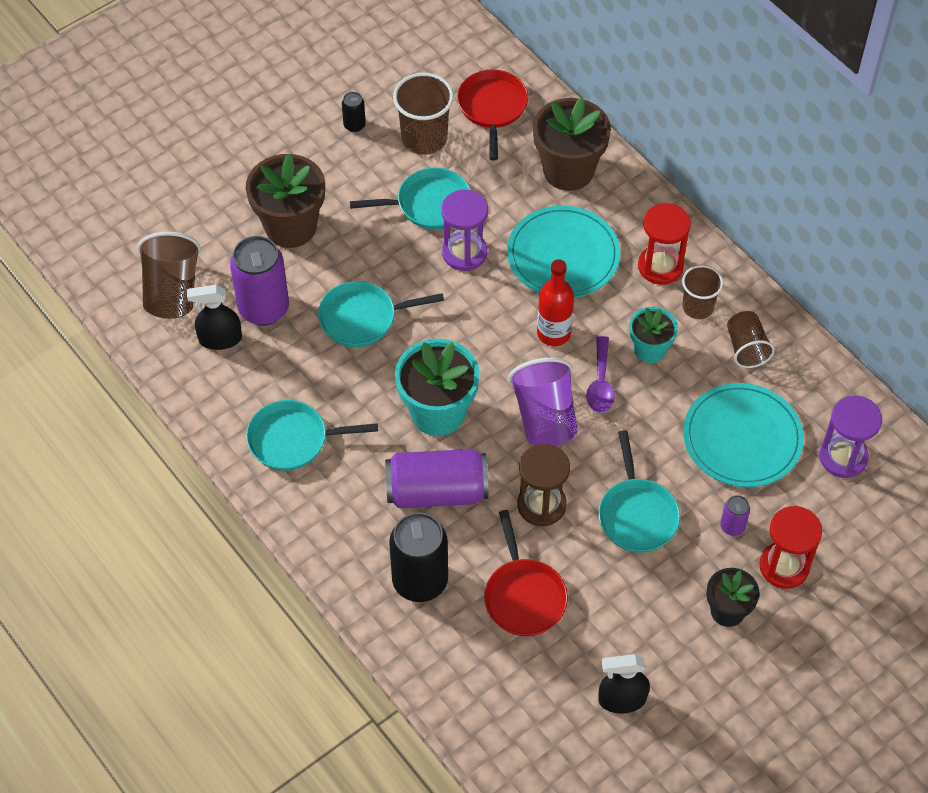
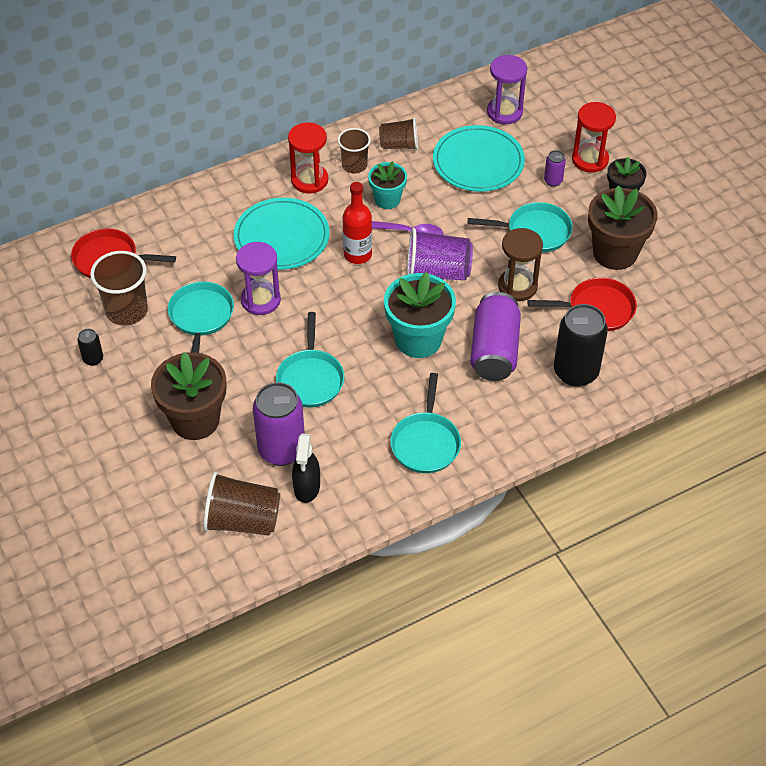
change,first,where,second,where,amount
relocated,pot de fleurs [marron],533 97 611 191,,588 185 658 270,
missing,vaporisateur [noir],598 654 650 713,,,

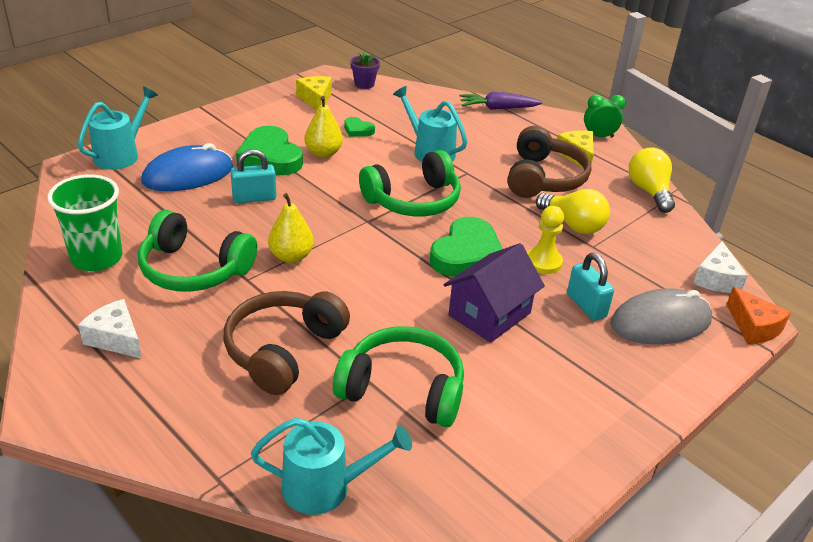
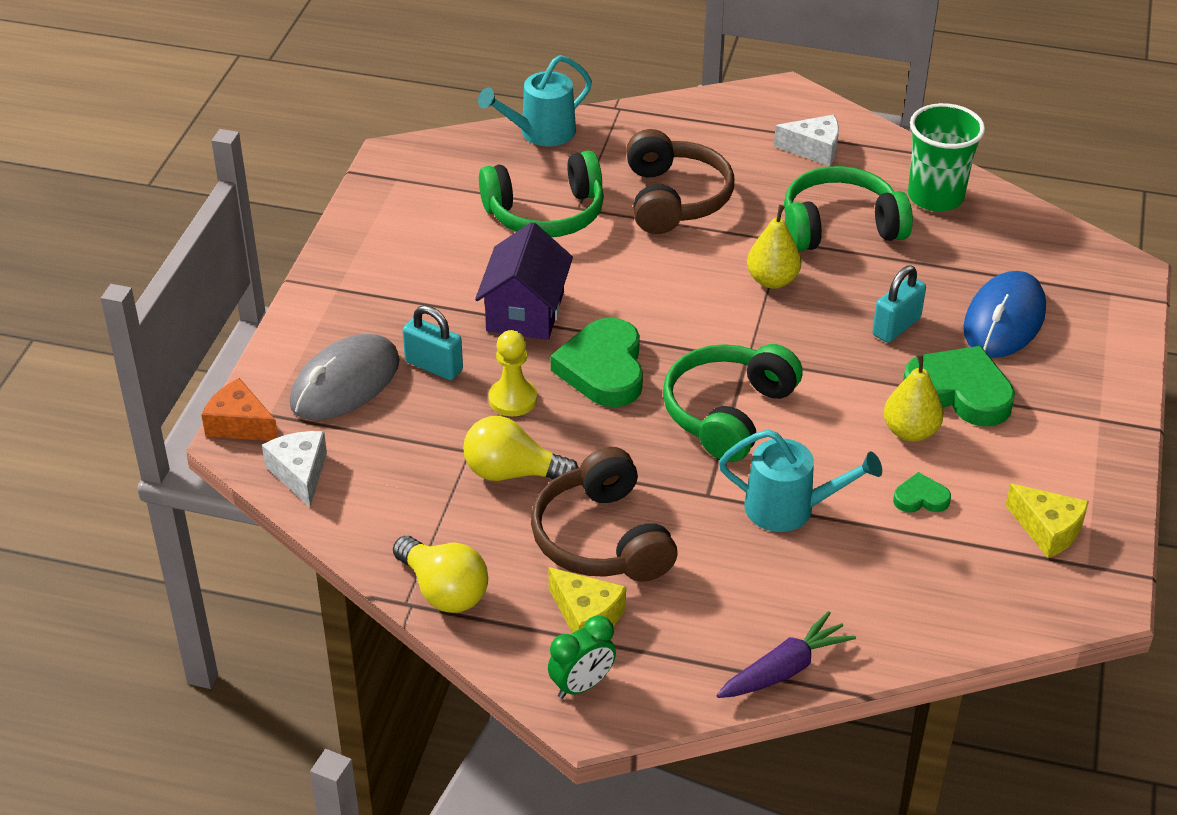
change,first,where,second,where,amount
missing,arrosoir [turquoise],78 86 158 170,,,
missing,pot de fleurs [violet],350 52 380 89,,,

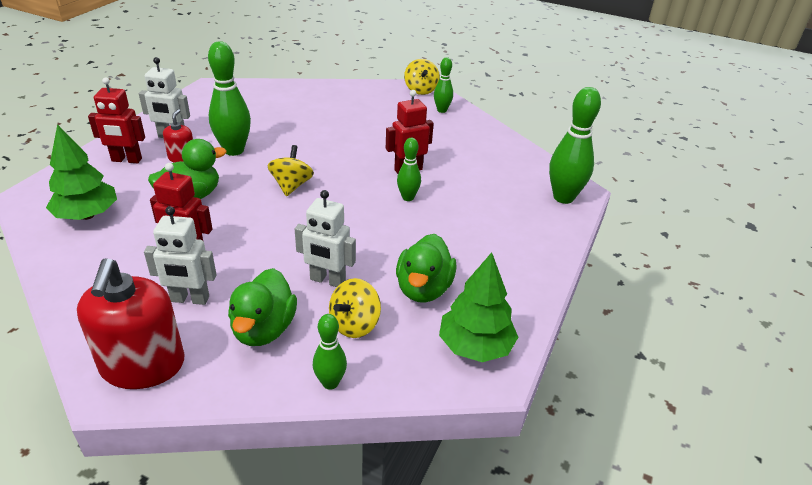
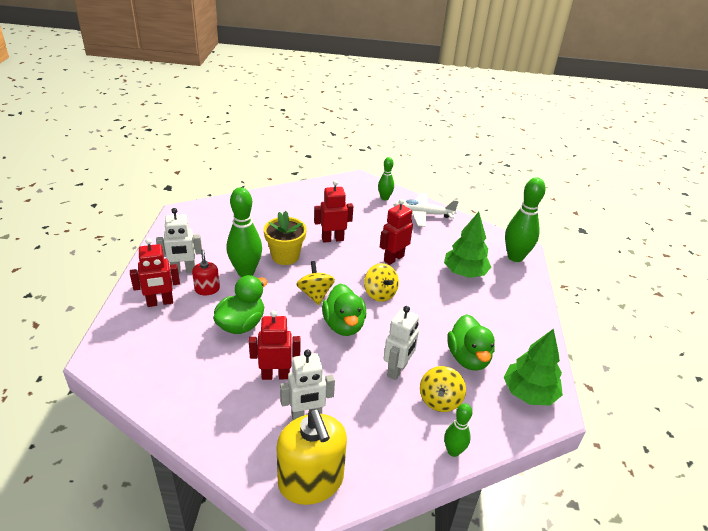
change,first,where,second,where,amount
appeared,,,pot de fleurs [jaune],264 211 306 265,
colour,distributeur de savon [rouge],77 258 185 389,distributeur de savon [jaune],277 409 347 505,
appeared,,,robot [rouge],314 180 353 243,
relocated,canard [vert],228 268 297 346,,322 283 366 336,
relocated,toupie [jaune],404 59 440 95,,364 263 399 302,
spun,robot [blanc],295 190 356 287,,384 306 419 380,60 degrees counterclockwise
appeared,,,avion [blanc],394 192 459 227,
relocated,arbre [vert],46 124 117 220,,444 212 491 278,
missing,quille [vert],397 138 421 201,,,

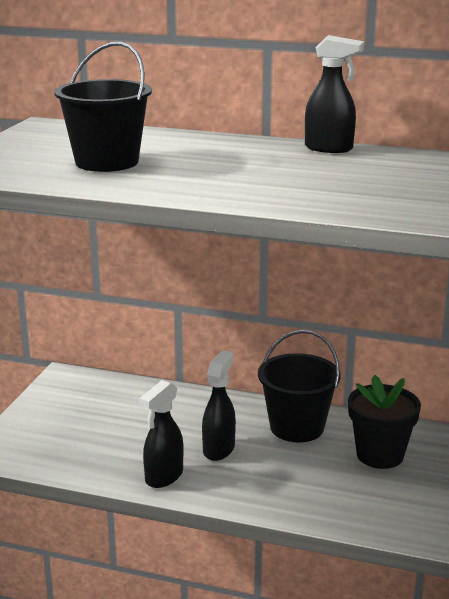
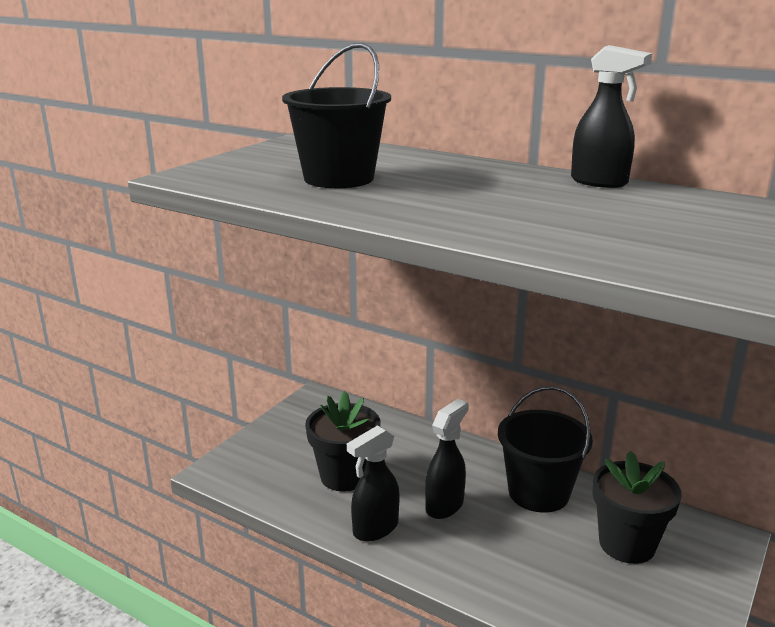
change,first,where,second,where,amount
appeared,,,pot de fleurs [noir],305 391 380 491,

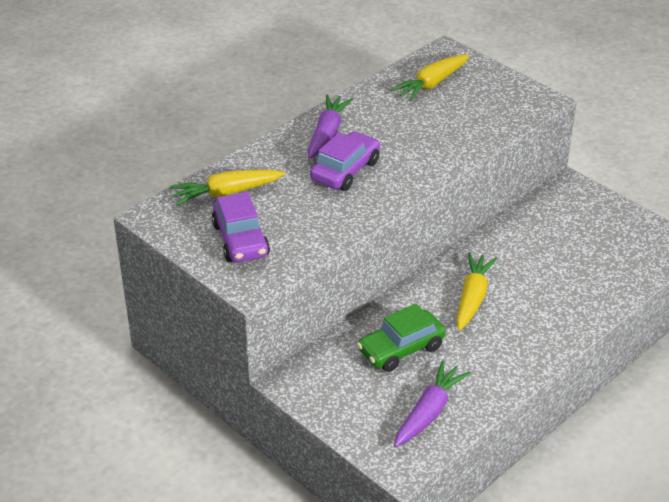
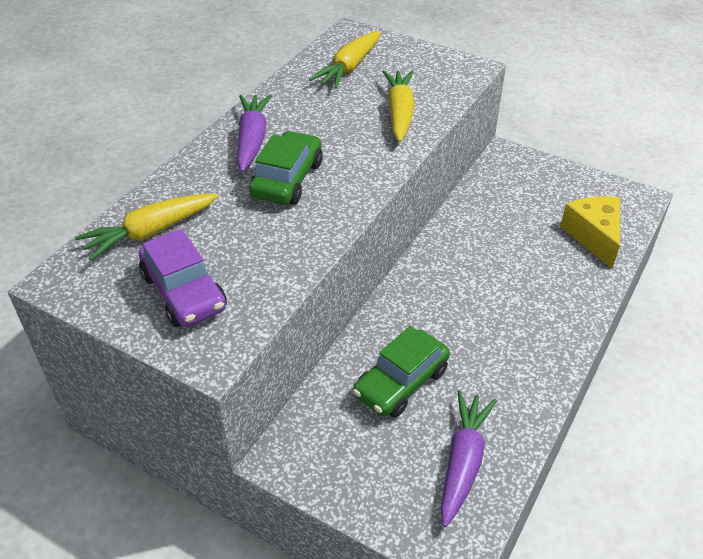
change,first,where,second,where,amount
colour,voiture [violet],310 131 380 191,voiture [vert],249 131 323 205,
relocated,carotte [jaune],456 252 498 331,,382 70 415 142,
appeared,,,fromage [jaune],560 196 620 269,

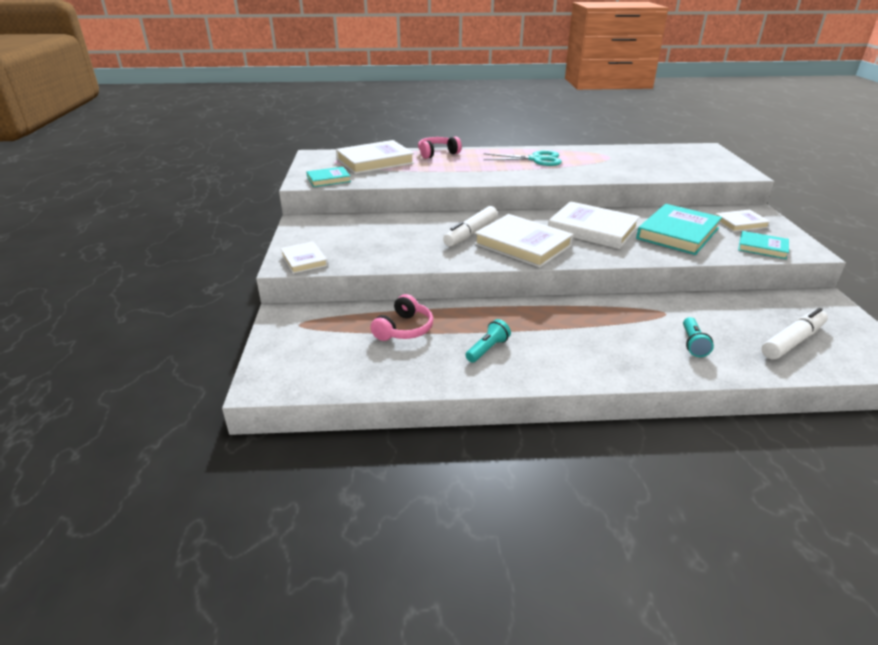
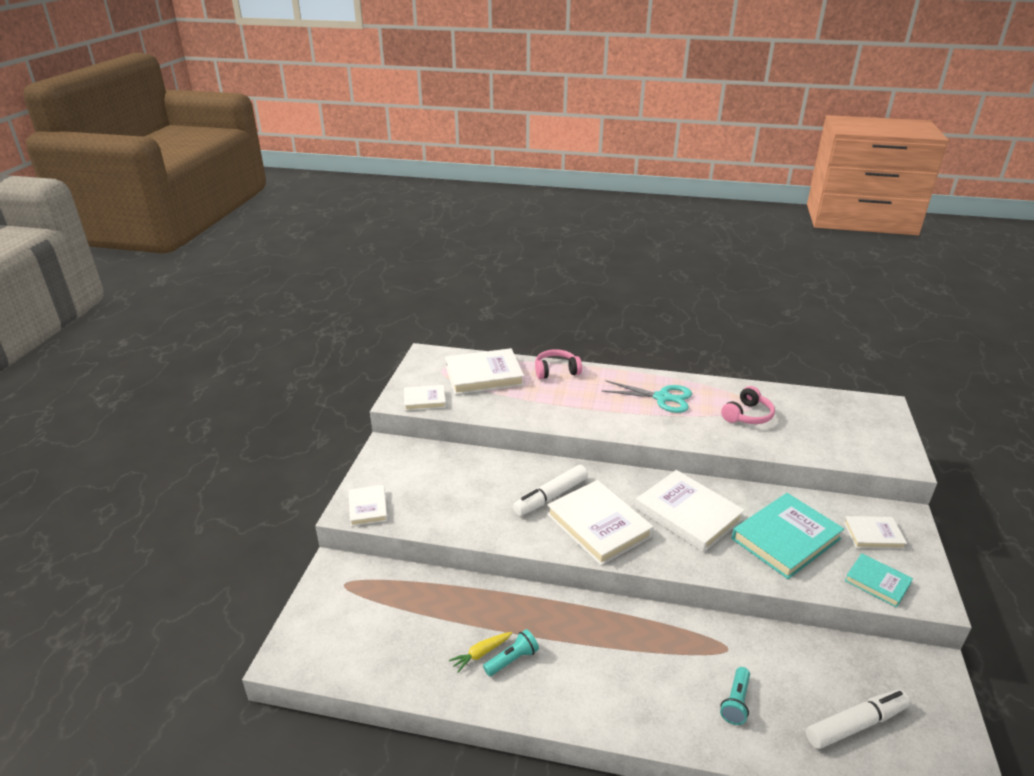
change,first,where,second,where,amount
colour,livre [turquoise],306 167 351 187,livre [blanc],404 385 446 411,
appeared,,,carotte [jaune],449 632 512 673,
relocated,casque audio [rose],370 294 433 341,,721 386 775 424,

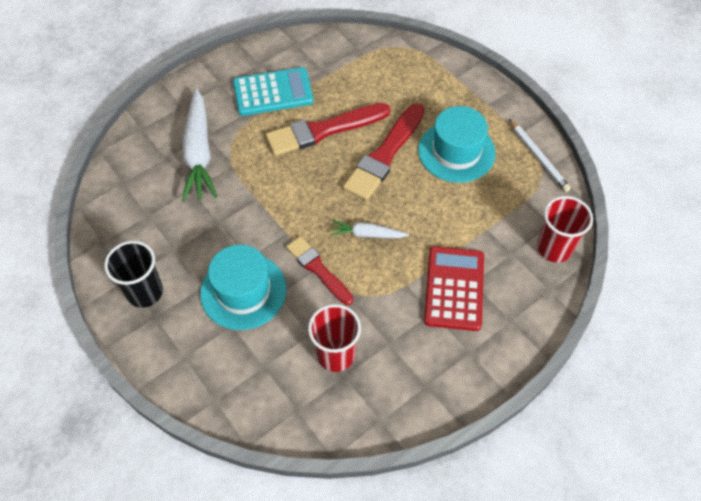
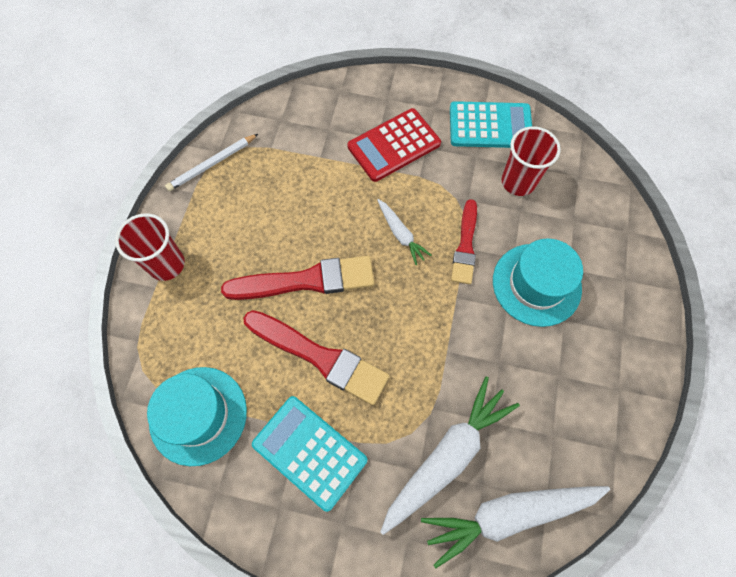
change,first,where,second,where,amount
relocated,gobelet [rouge],537 196 593 263,,115 213 185 281,
relocated,chapeau [turquoise],418 106 496 183,,147 367 247 466,
spun,crayon [blanc],509 119 571 192,,165 134 258 191,150 degrees counterclockwise
appeared,,,carotte [blanc],421 486 610 568,
appeared,,,calculatrice [turquoise],450 101 532 148,
missing,gobelet [noir],104 241 163 308,,,

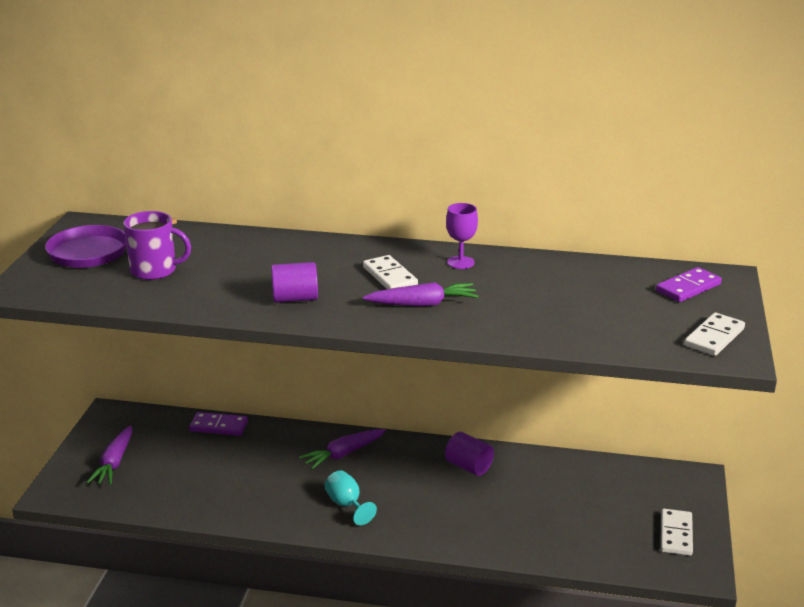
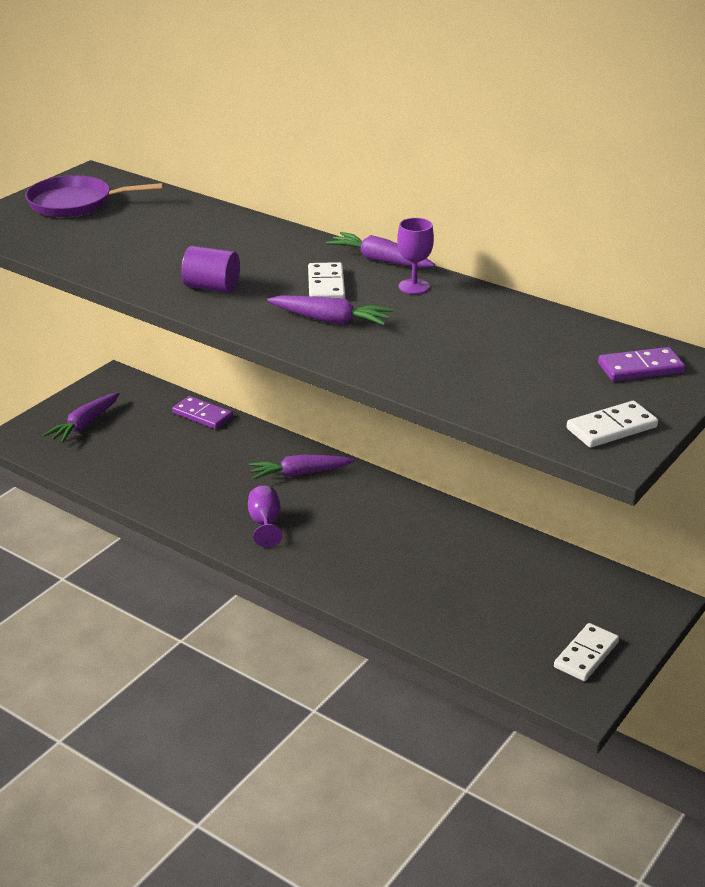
change,first,where,second,where,amount
colour,verre à pied [turquoise],325 470 377 525,verre à pied [violet],248 486 283 547,
appeared,,,carotte [violet],326 232 435 268,
missing,tasse [violet],123 211 191 280,,,
missing,cylindre [violet],445 432 494 476,,,

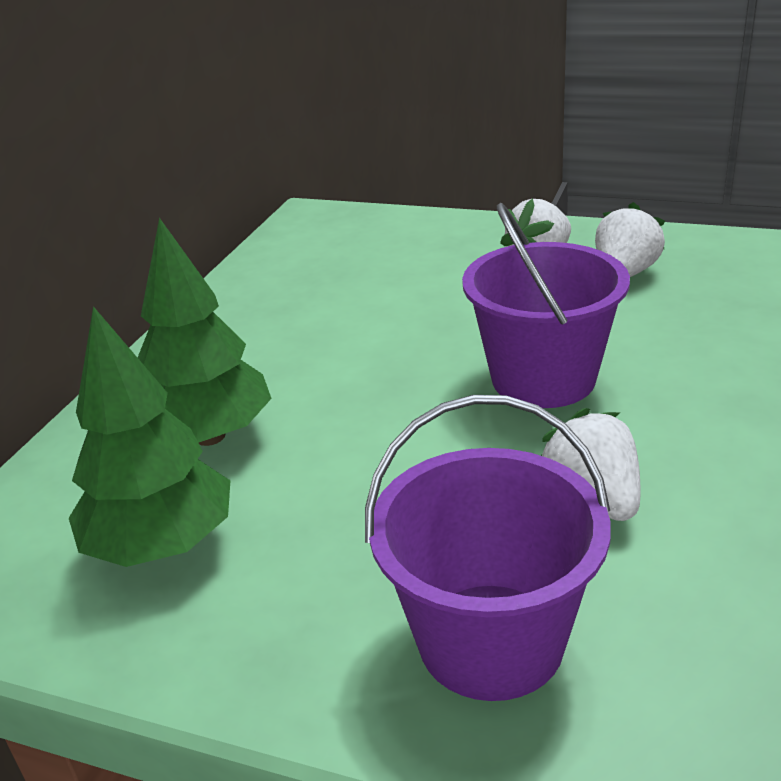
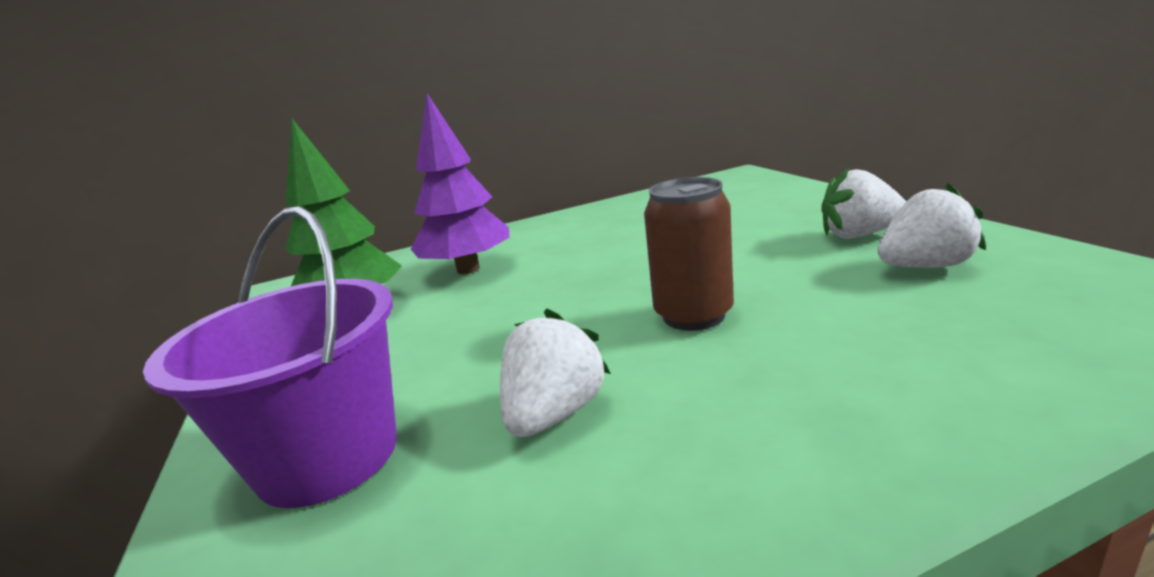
change,first,where,second,where,amount
colour,arbre [vert],137 218 272 446,arbre [violet],411 93 510 274,
exchanged,seau [violet],462 203 630 408,canette [marron],644 177 734 331,

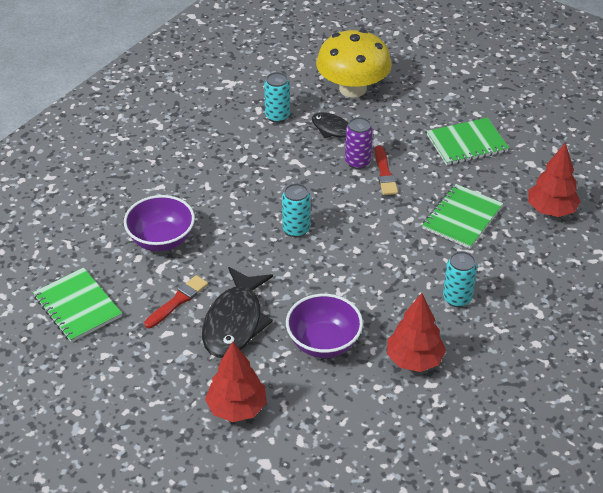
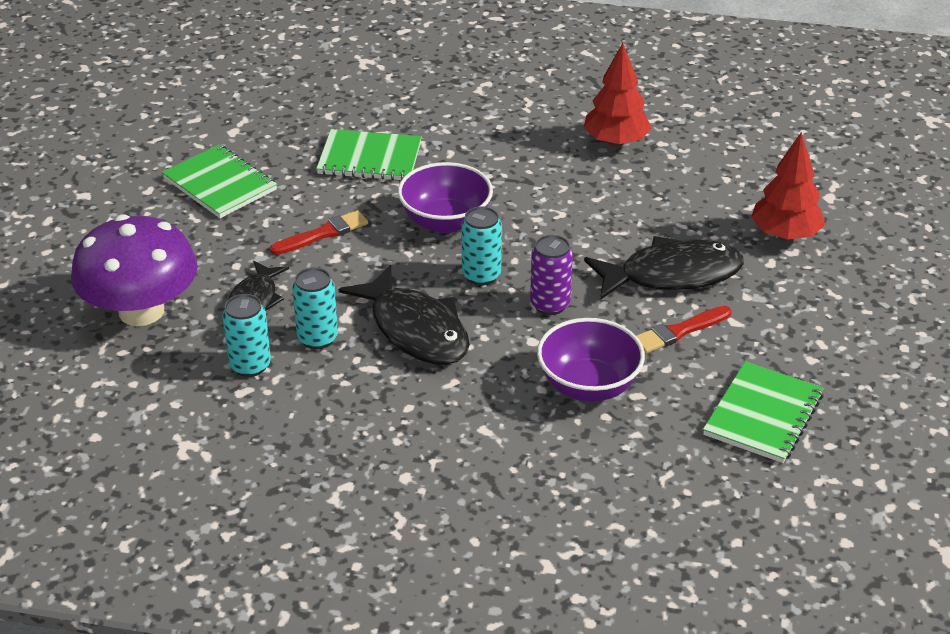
change,first,where,second,where,amount
colour,champignon [jaune],316 29 392 98,champignon [violet],71 214 198 326,
relocated,canette [turquoise],443 251 477 307,,292 267 338 349,
appeared,,,poisson [noir],339 265 470 365,
relocated,bol [violet],286 294 363 358,,398 162 493 233,
relocated,canette [violet],345 117 373 169,,530 235 573 315,
spun,pinceau [rouge],144 275 208 328,,636 306 732 353,45 degrees counterclockwise
missing,arbre [rouge],528 143 581 217,,,

